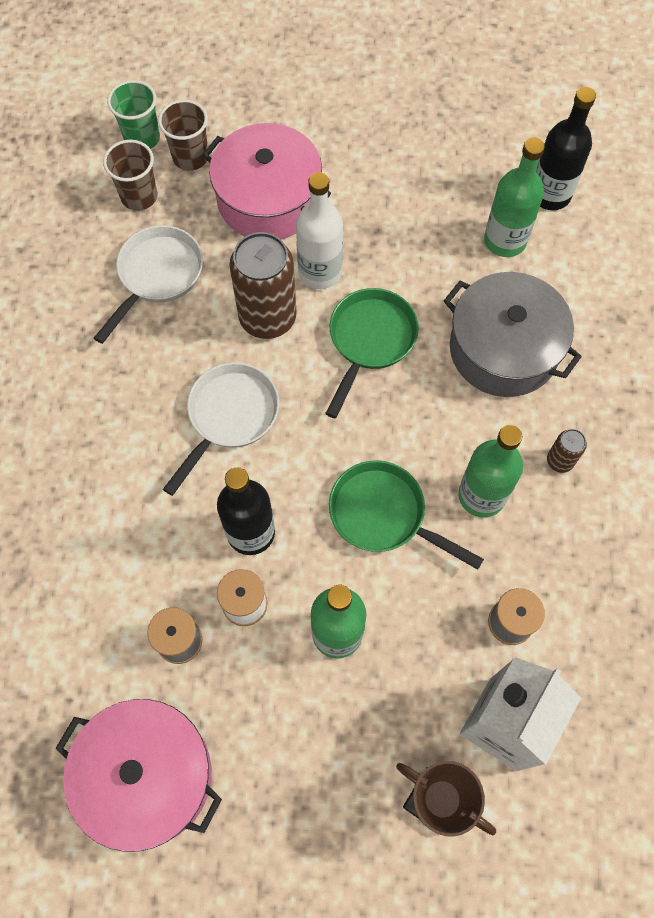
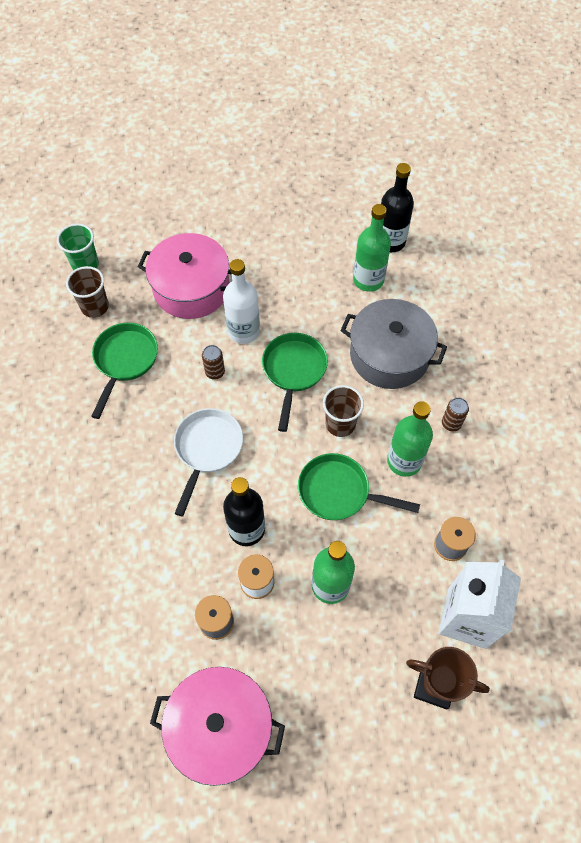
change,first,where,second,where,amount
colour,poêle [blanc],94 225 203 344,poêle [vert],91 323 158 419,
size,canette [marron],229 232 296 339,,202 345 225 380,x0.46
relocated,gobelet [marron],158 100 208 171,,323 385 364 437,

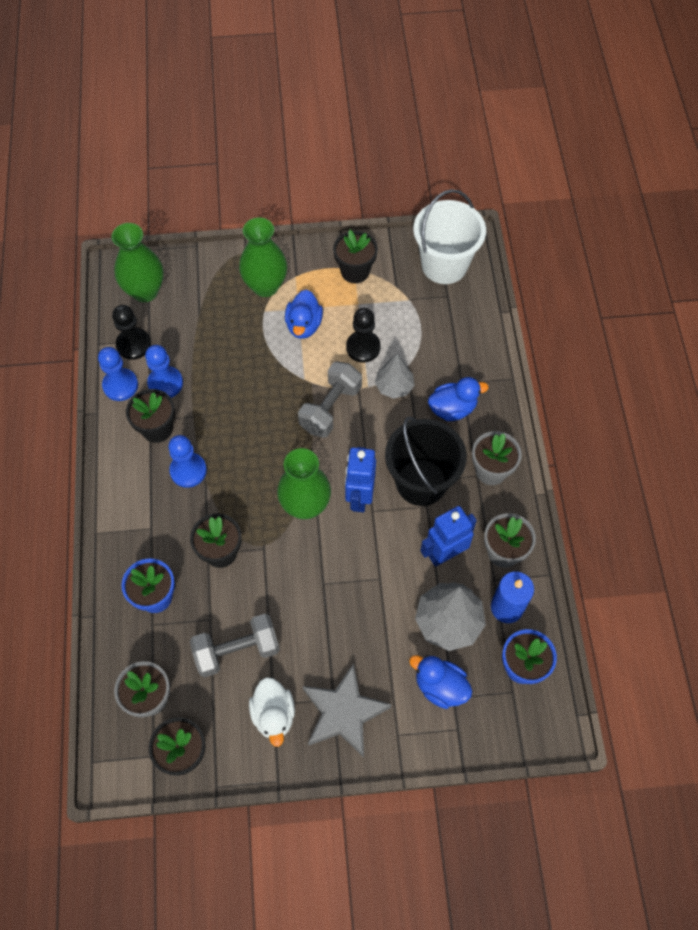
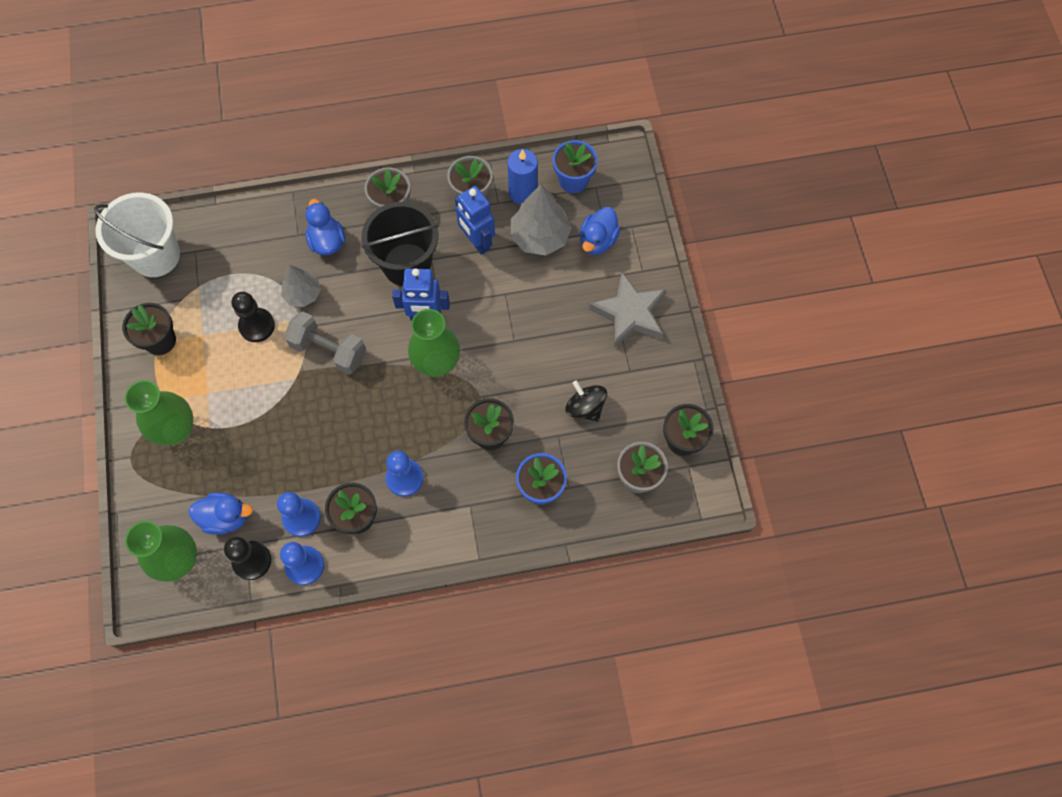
change,first,where,second,where,amount
relocated,canard [bleu],285 290 323 339,,189 492 253 535,
exchanged,haltère [gris],190 614 280 677,toupie [noir],566 380 607 422,
missing,canard [blanc],249 677 295 747,,,

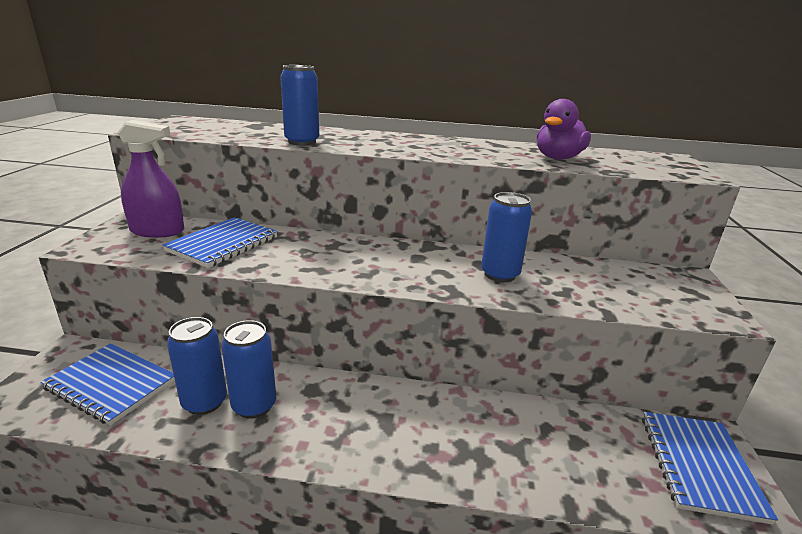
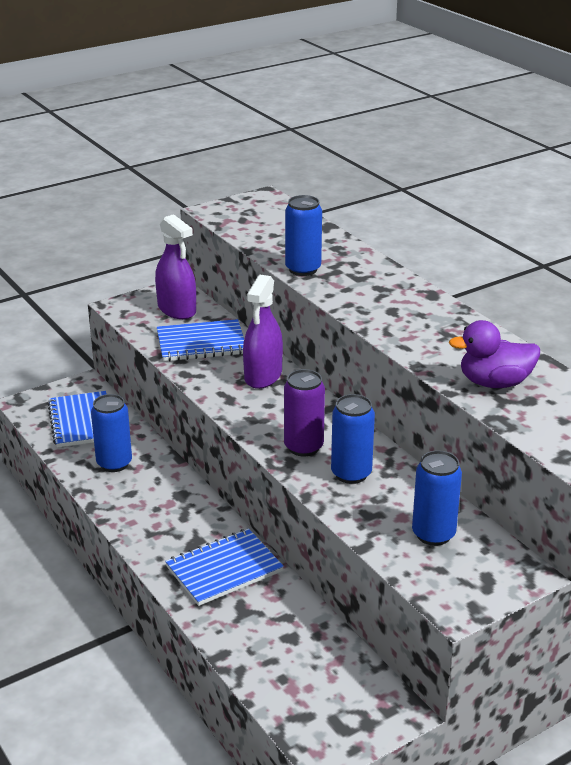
change,first,where,second,where,amount
relocated,carnet [bleu],642 412 778 525,,165 528 284 606,
appeared,,,vaporisateur [violet],243 275 283 389,
appeared,,,canette [violet],284 369 325 457,
relocated,canette [bleu],221 320 276 419,,412 450 462 546,

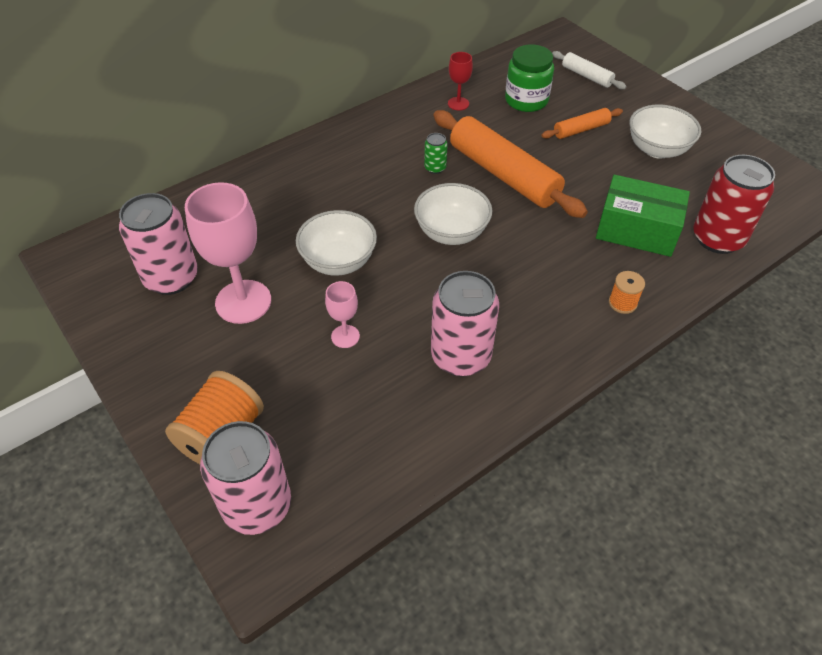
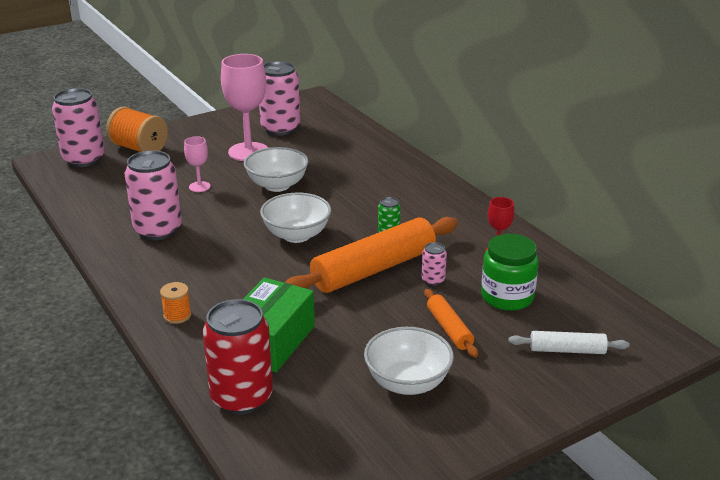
change,first,where,second,where,amount
appeared,,,canette [rose],421 242 447 286,
spun,rouleau à pâtisserie [blanc],552 51 626 89,,508 331 629 354,45 degrees clockwise

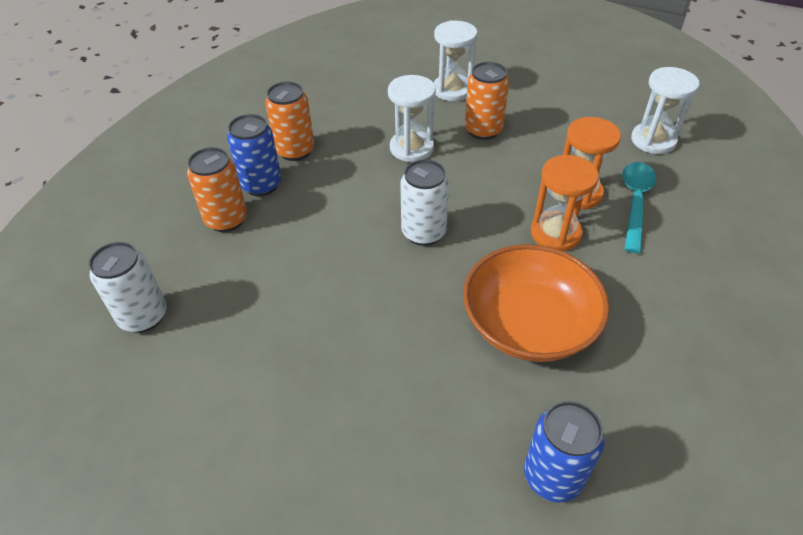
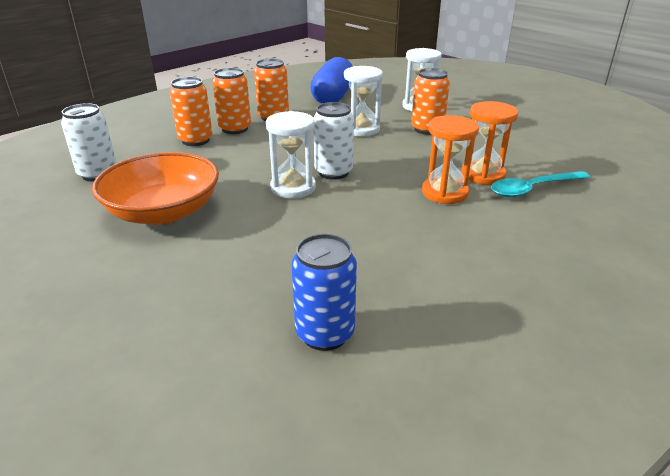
change,first,where,second,where,amount
relocated,bol [orange],463 244 610 362,,92 152 219 225,
colour,canette [bleu],227 114 281 196,canette [orange],212 68 251 134,
relocated,sablier [blanc],631 67 700 154,,266 111 316 199,
appeared,,,gélule [bleu],310 57 353 104,
spun,cuillère [turquoise],622 162 656 253,,491 171 590 198,150 degrees counterclockwise

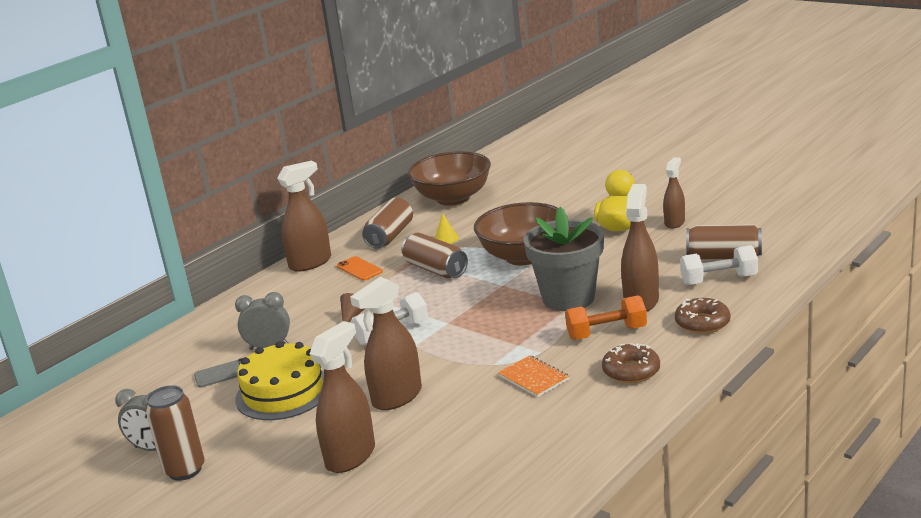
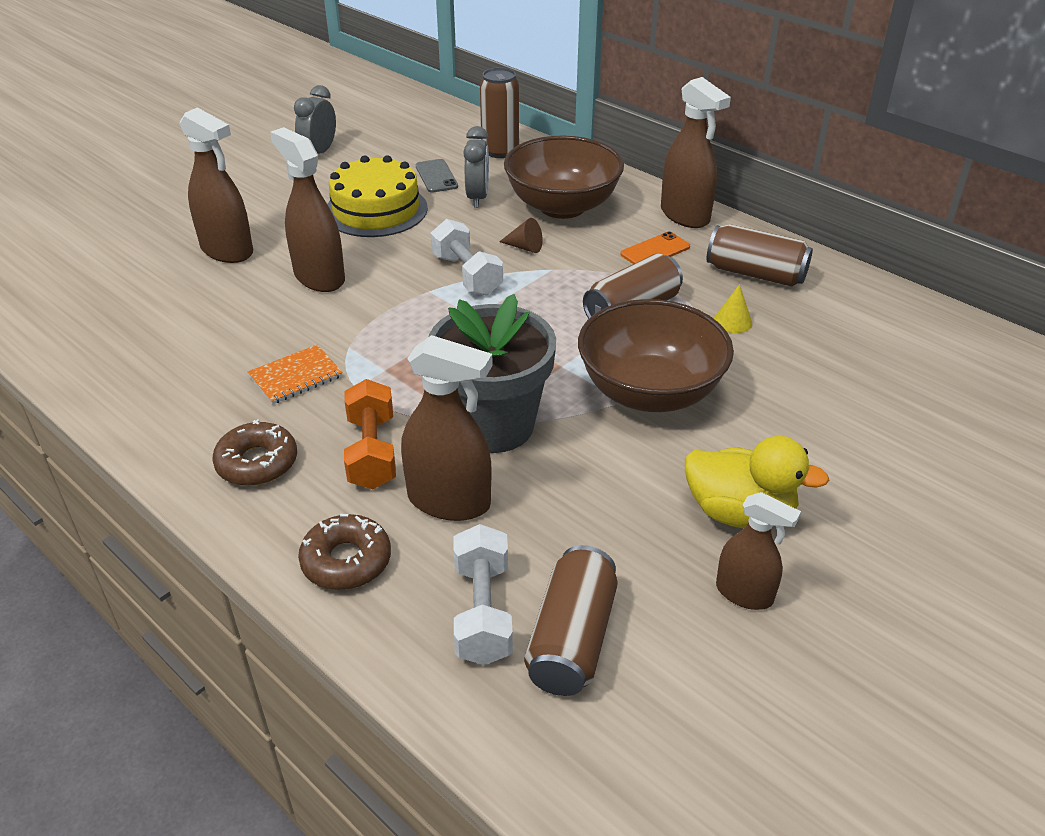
change,first,where,second,where,amount
relocated,canette [marron],145 385 205 481,,480 67 519 158,
relocated,bol [marron],408 151 491 206,,504 136 624 219,

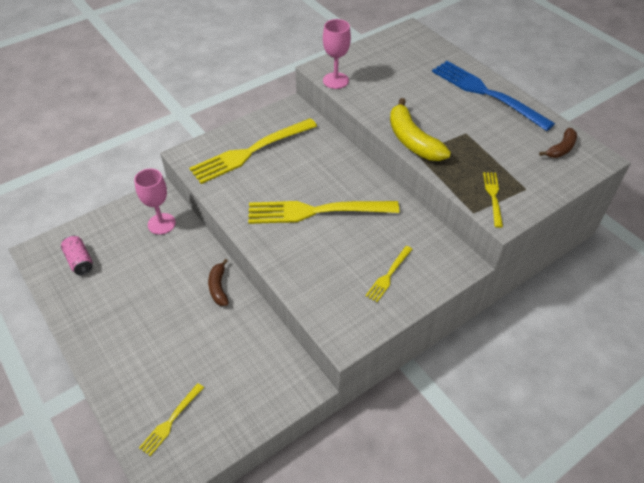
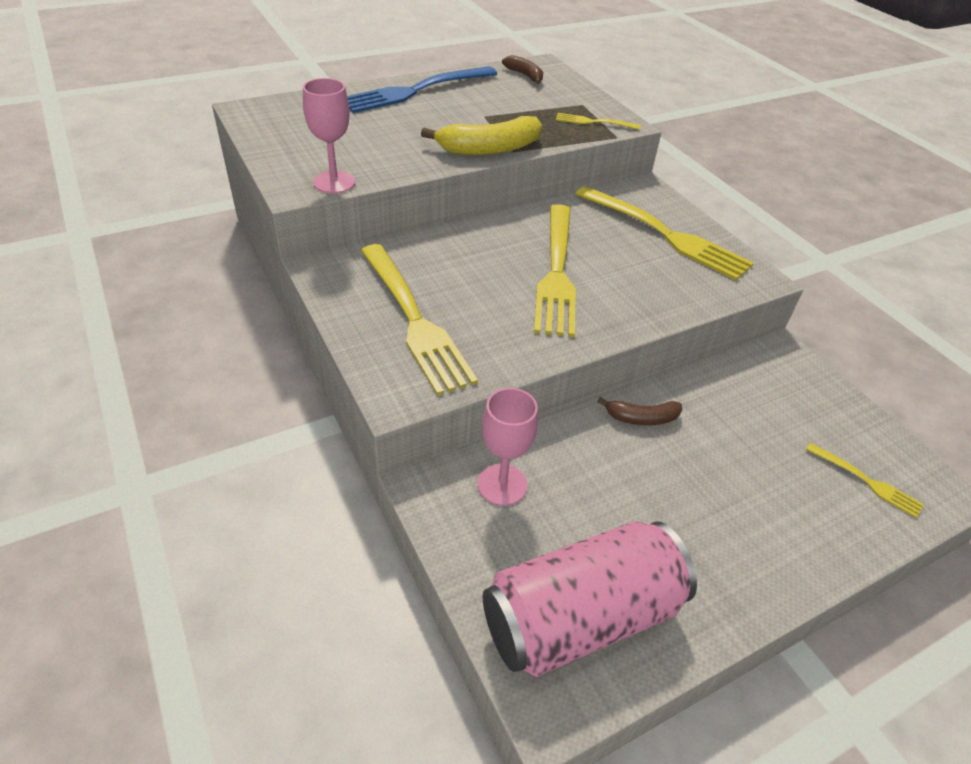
change,first,where,second,where,amount
size,canette [rose],61 235 93 275,,483 521 697 677,x2.34
size,fourchette [jaune],365 246 413 302,,575 186 754 280,x2.13

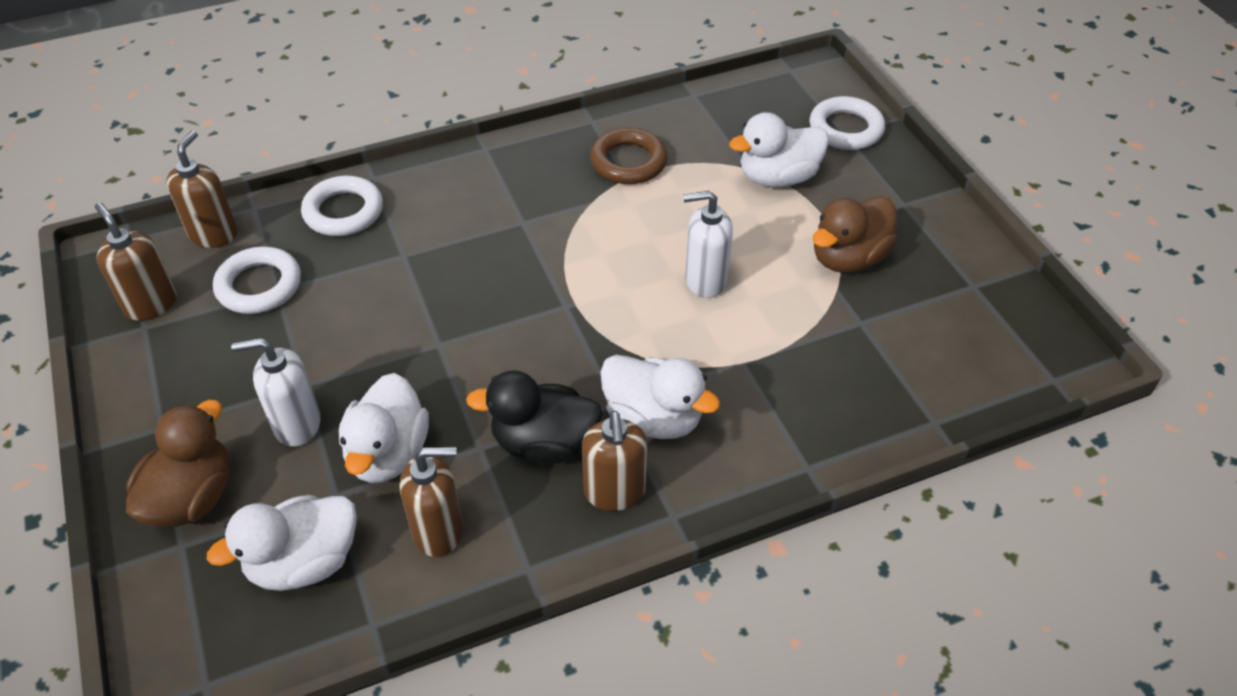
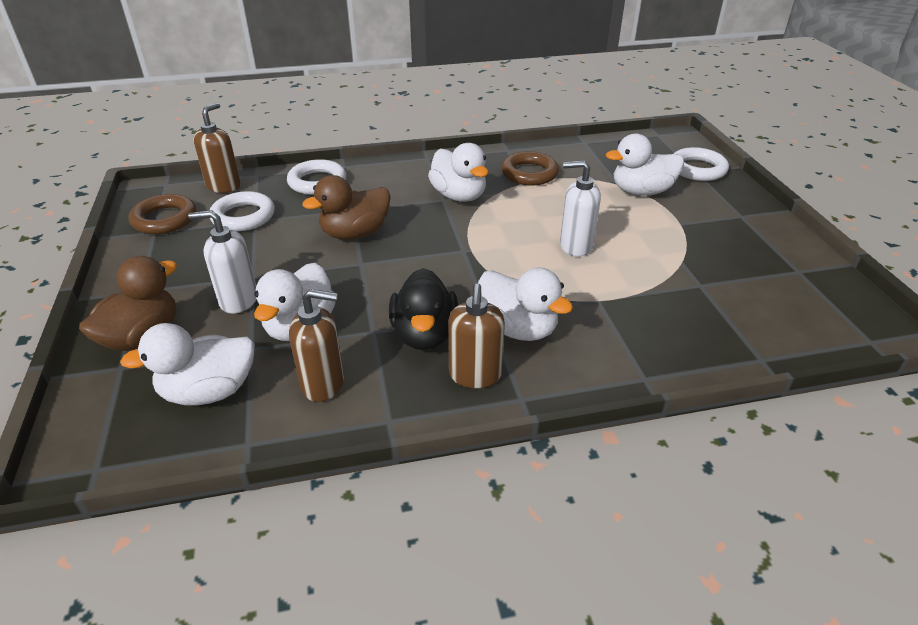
change,first,where,second,where,amount
exchanged,distributeur de savon [marron],95 203 177 321,anneau [marron],129 194 196 234,
relocated,canard [marron],813 196 898 273,,302 175 391 239,
spun,canard [noir],466 370 603 464,,389 268 458 350,105 degrees counterclockwise
appeared,,,canard [blanc],428 143 489 202,

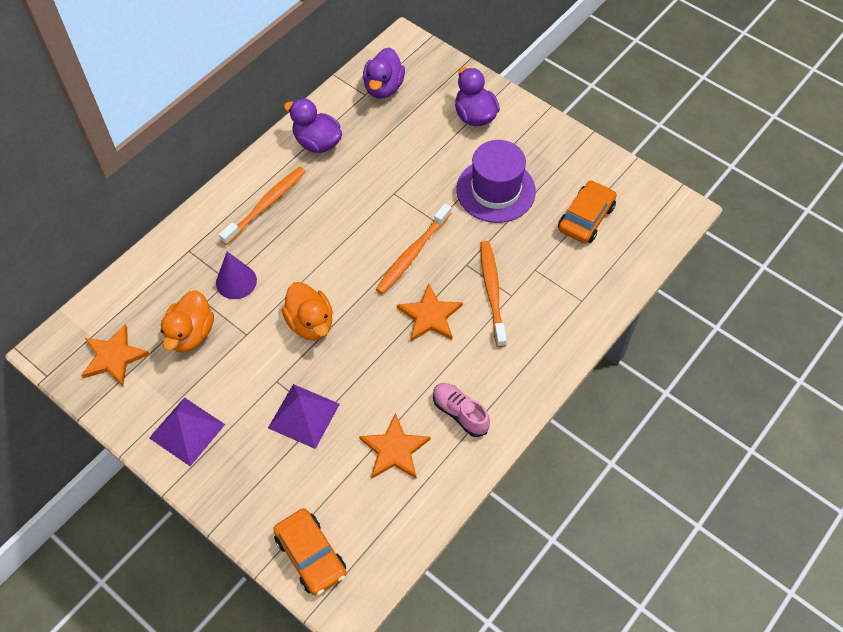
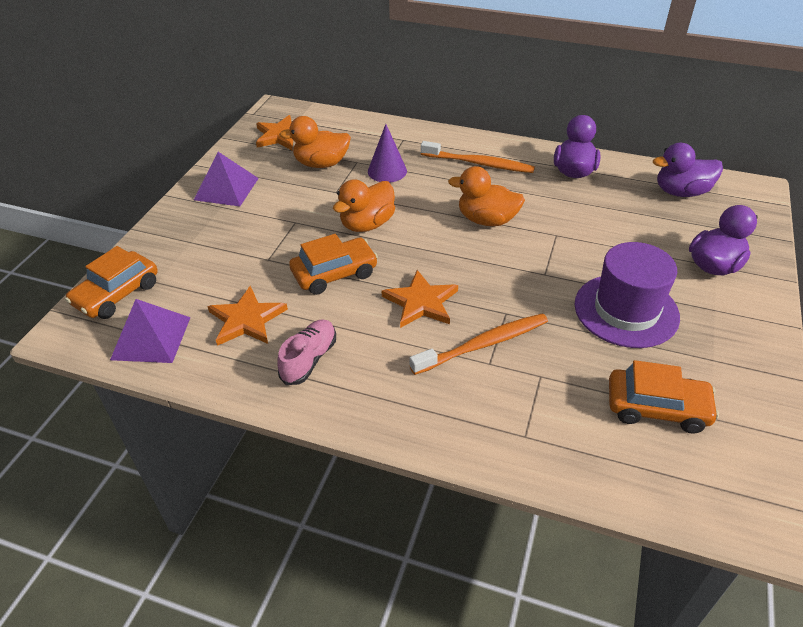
change,first,where,second,where,amount
relocated,pyramide [violet],268 384 340 449,,110 299 191 363,
appeared,,,voiture [orange],289 234 378 295,
appeared,,,canard [orange],448 166 525 226,
missing,brosse à dents [orange],376 203 452 294,,,

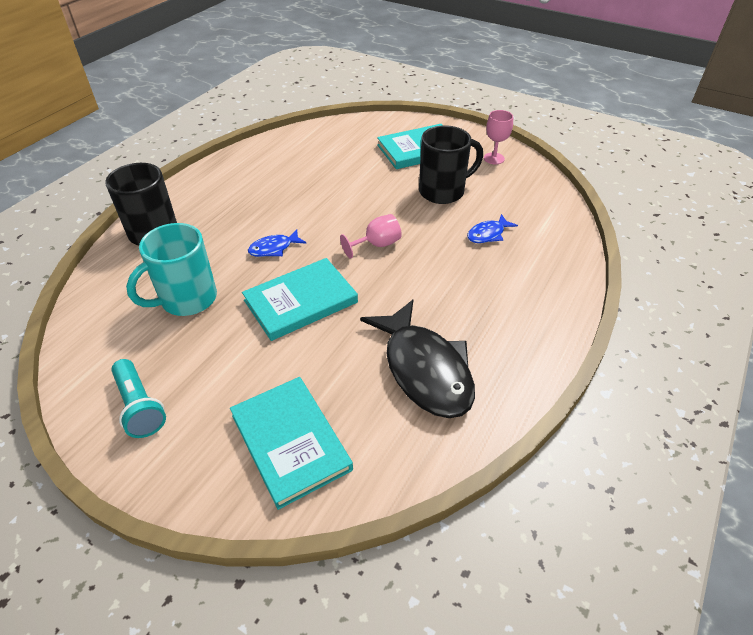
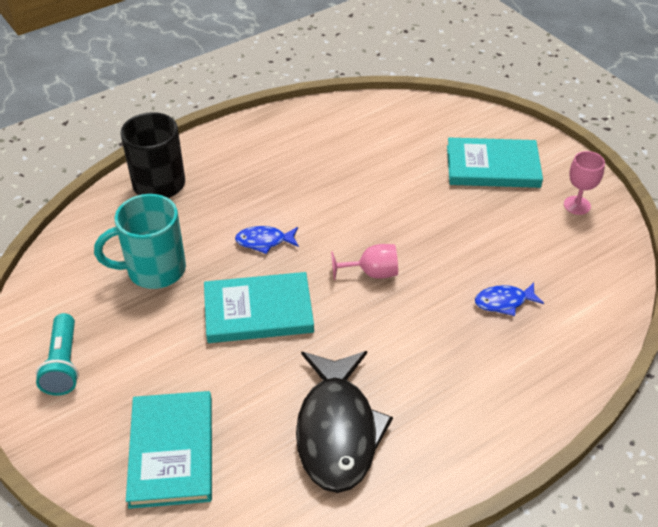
change,first,where,second,where,amount
missing,tasse [noir],419 125 483 204,,,

